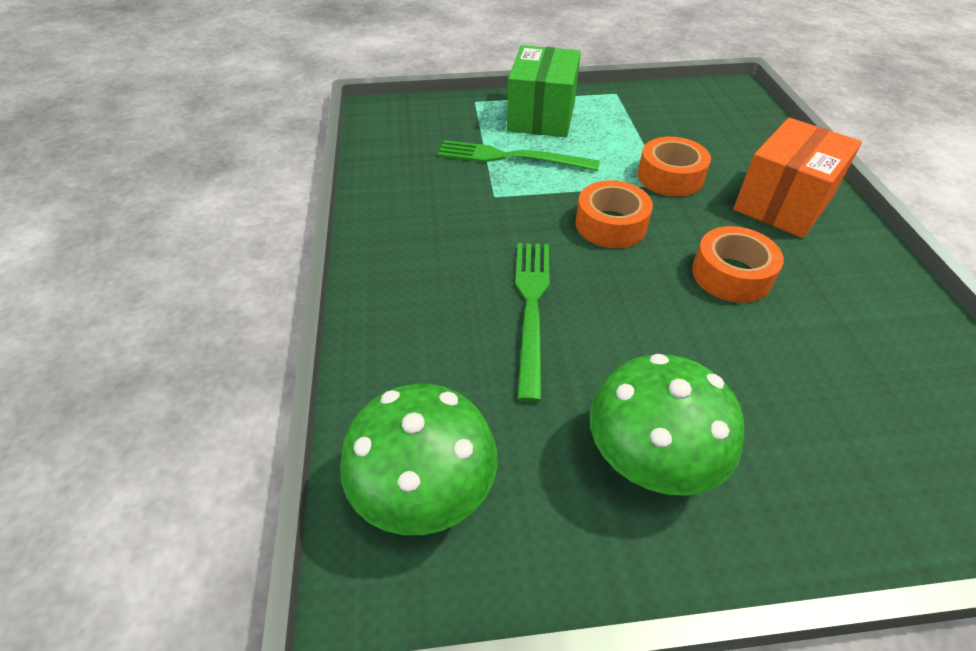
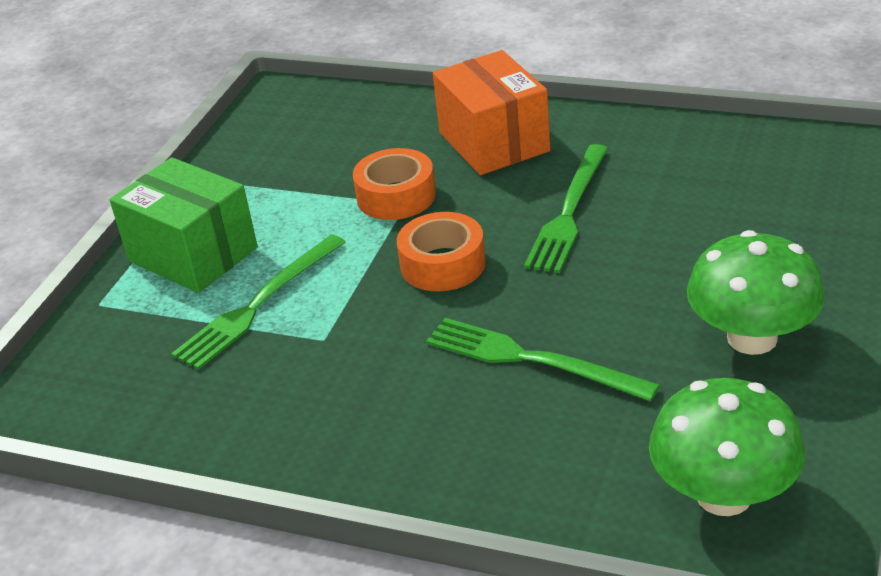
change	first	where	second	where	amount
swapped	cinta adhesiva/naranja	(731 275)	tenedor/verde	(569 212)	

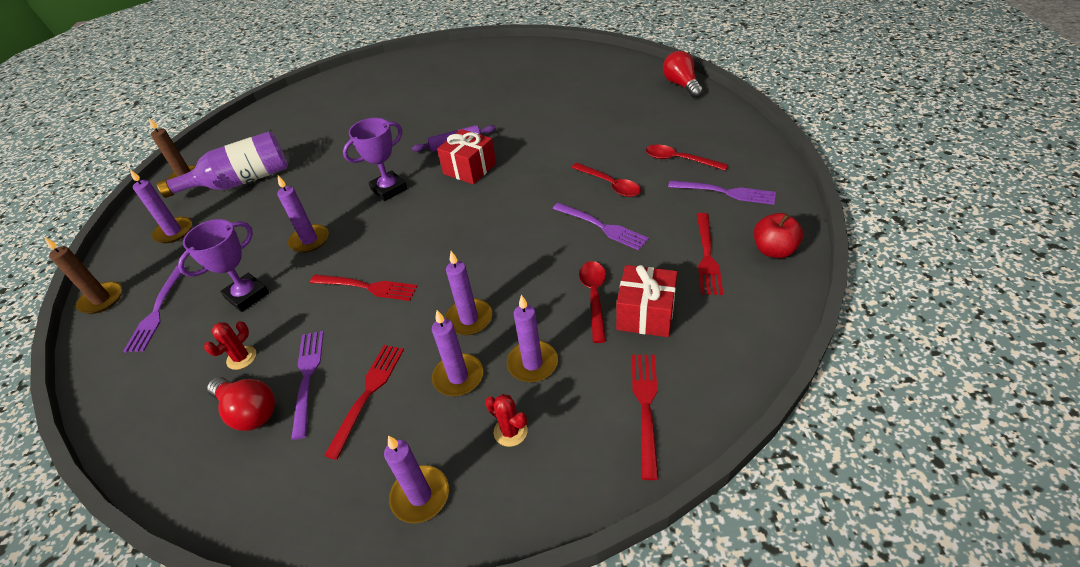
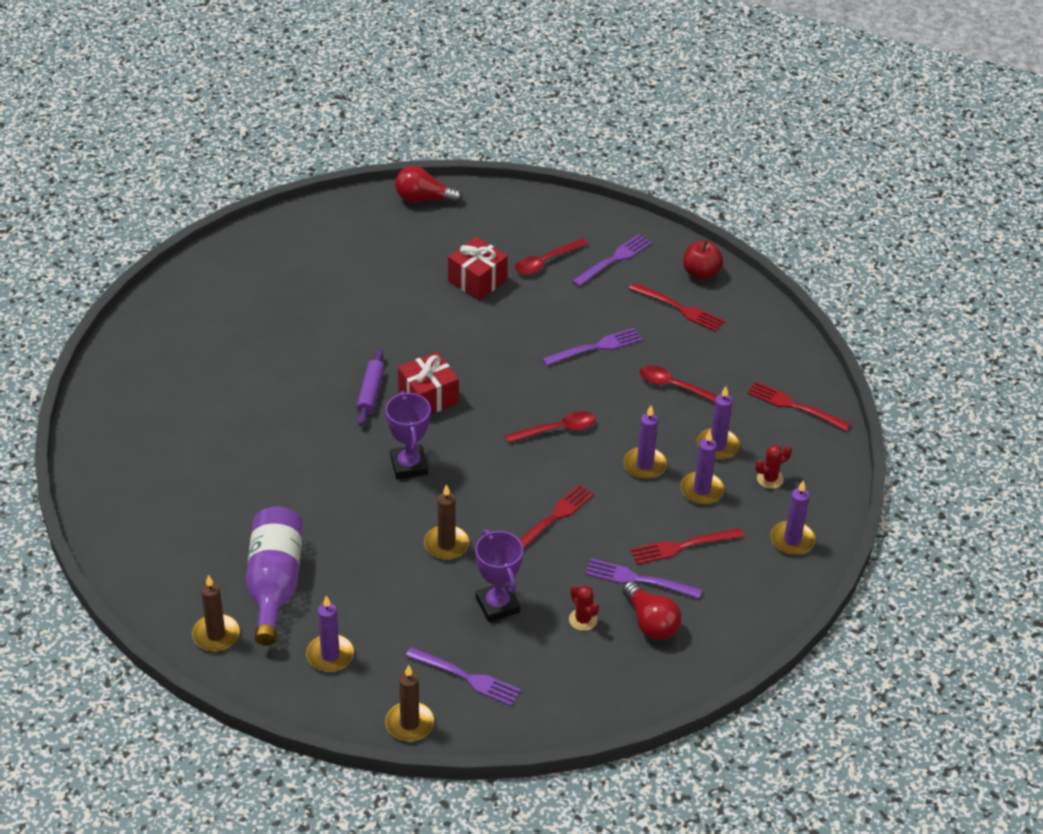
change	first	where	second	where	amount
shifted	cuchara/rojo	(610 185)		(557 430)	
shifted	regalo/rojo	(645 314)		(477 280)	
repainted	vela/morado	(309 240)	vela/marrón	(446 544)	
rotated	bombilla/rojo	(249 411)		(651 622)	90 degrees clockwise
rotated	tenedor/rojo	(368 394)		(682 546)	60 degrees counterclockwise

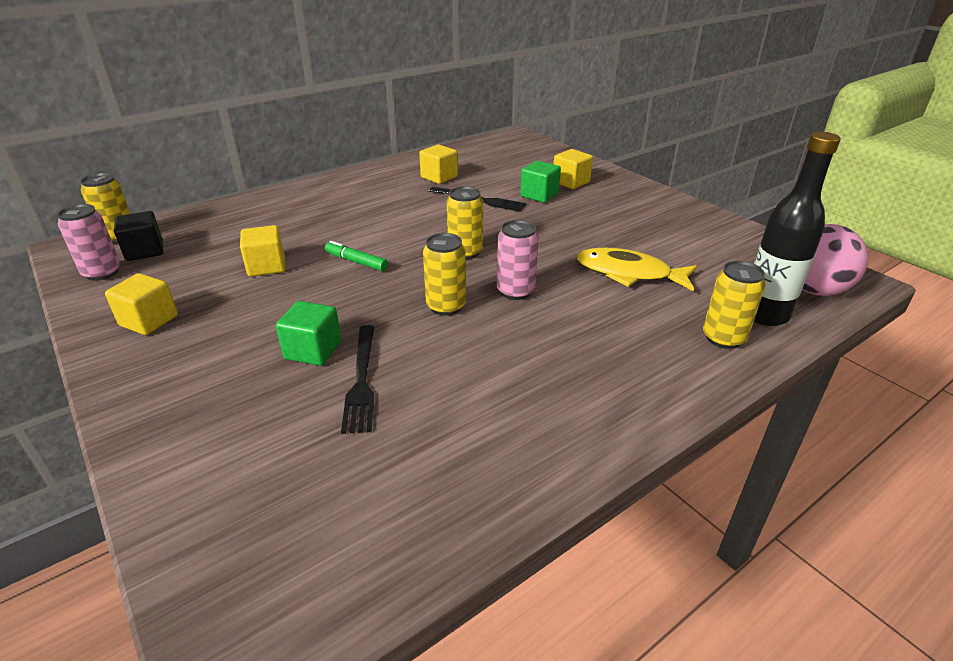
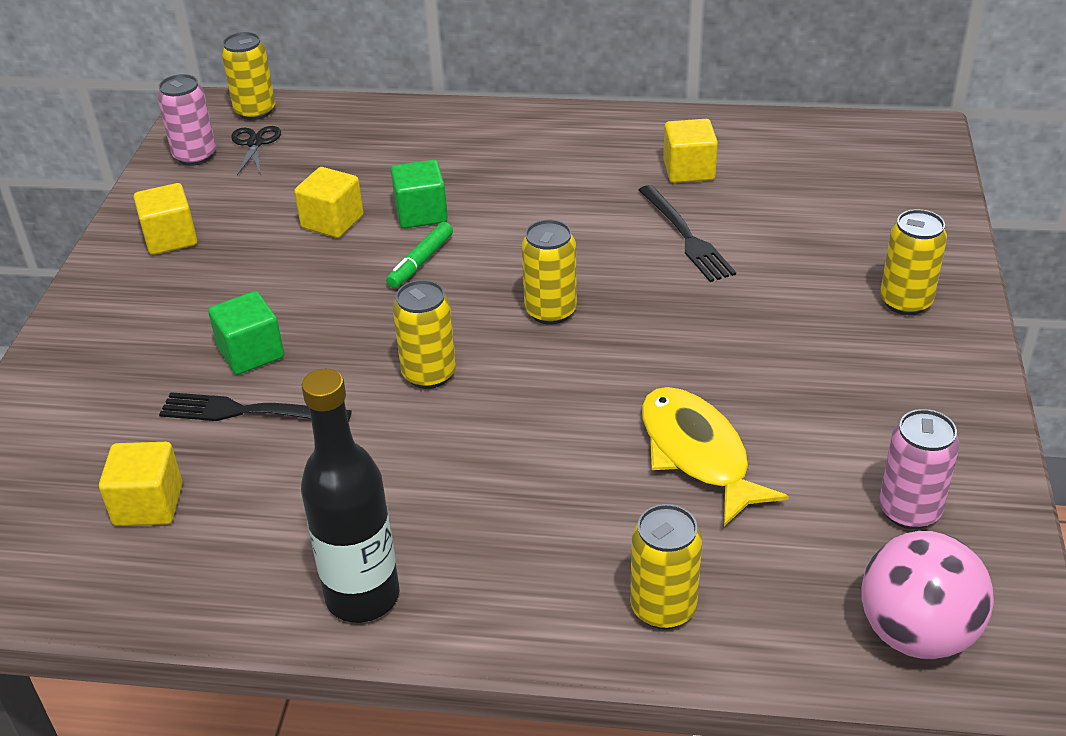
change	first	where	second	where	amount
new			lata/amarillo	(905 302)	
shifted	lata/rosa	(515 291)		(909 511)	
shifted	cubo/verde	(539 195)		(421 214)	
shifted	cubo/amarillo	(571 182)		(148 504)	
shifted	botella/negro	(764 315)		(362 597)	
swapped	cubo/negro	(145 251)	tijeras/negro	(255 143)	
rotated	rotulador/verde	(356 262)		(421 262)	135 degrees counterclockwise
rotated	tenedor/negro	(361 380)		(249 411)	60 degrees clockwise

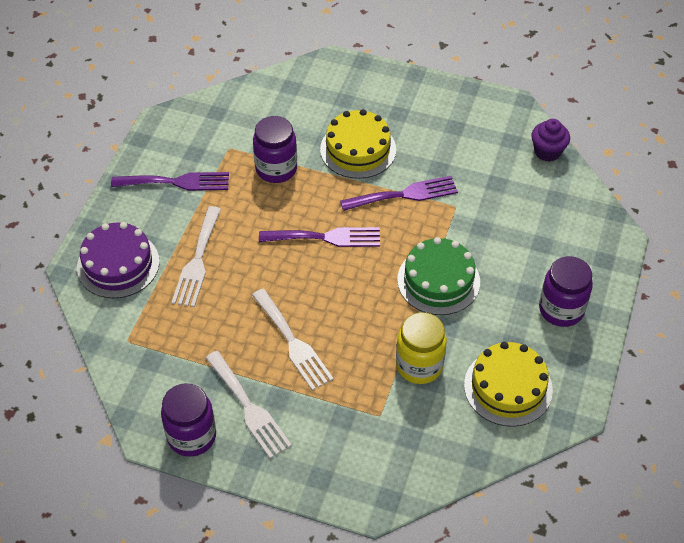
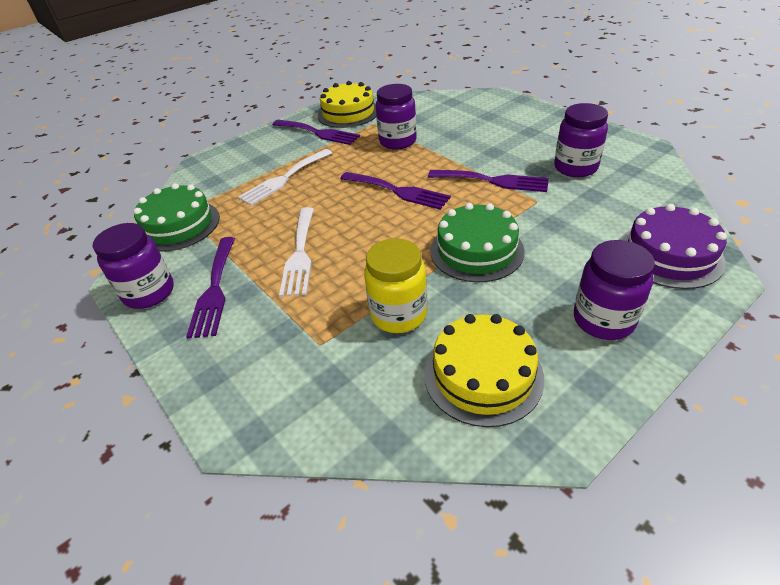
change	first	where	second	where	amount
gone	magdalena/morado	(547 152)			
new			tarta/verde	(178 225)	
new			tarro/morado	(575 168)	
shifted	tarta/morado	(118 264)		(669 255)	
shifted	tarta/amarillo	(358 149)		(348 113)	
repainted	tenedor/blanco	(249 408)	tenedor/morado	(214 289)	

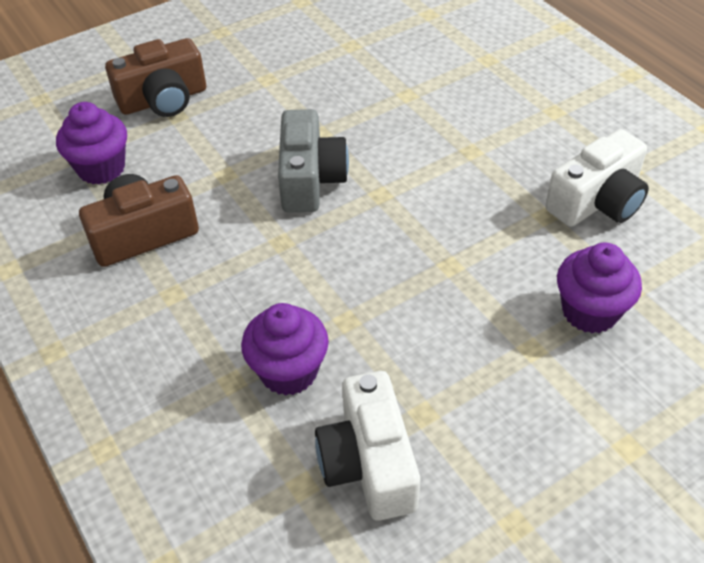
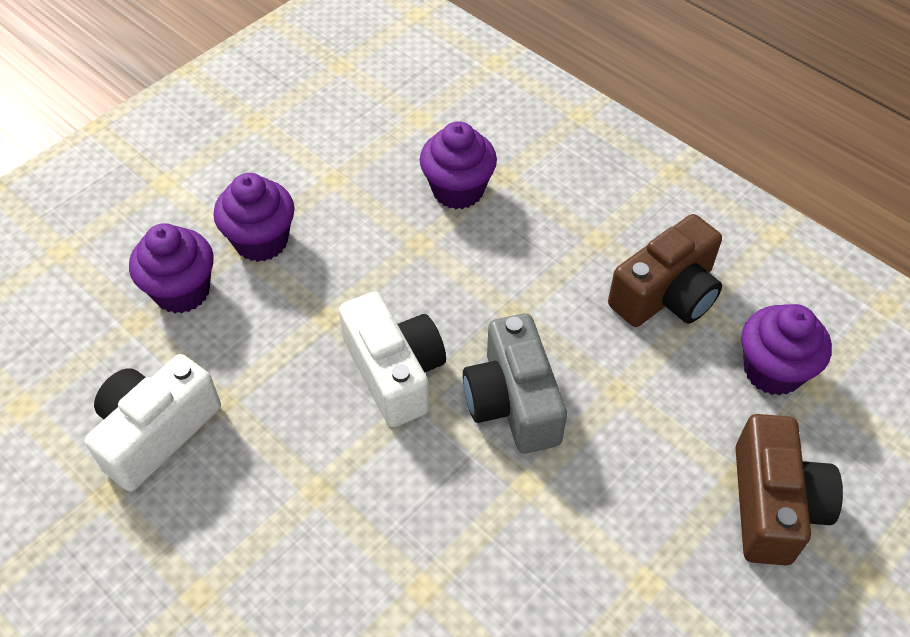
change	first	where	second	where	amount
new			magdalena/morado	(261 241)	
shifted	cámara/blanco	(369 463)		(395 372)	
rotated	cámara/marrón	(163 100)		(773 505)	135 degrees clockwise

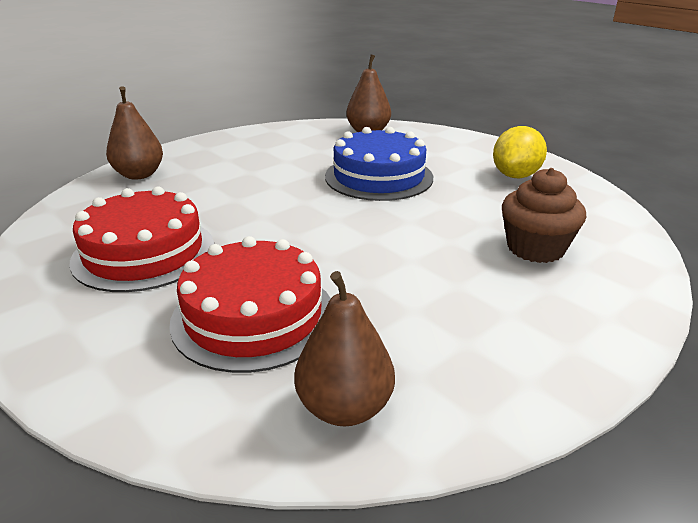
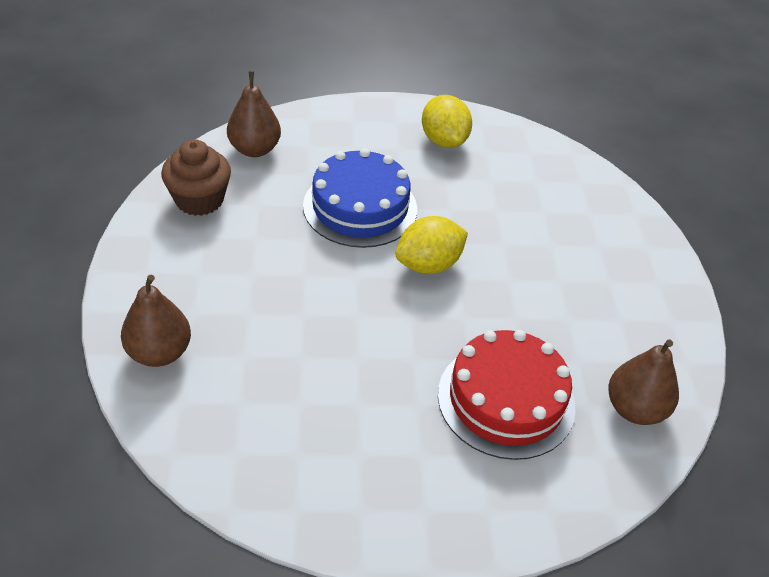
change	first	where	second	where	amount
gone	tarta/rojo	(144 252)			
new			limón/amarillo	(428 265)	
shifted	magdalena/marrón	(535 248)		(199 200)	

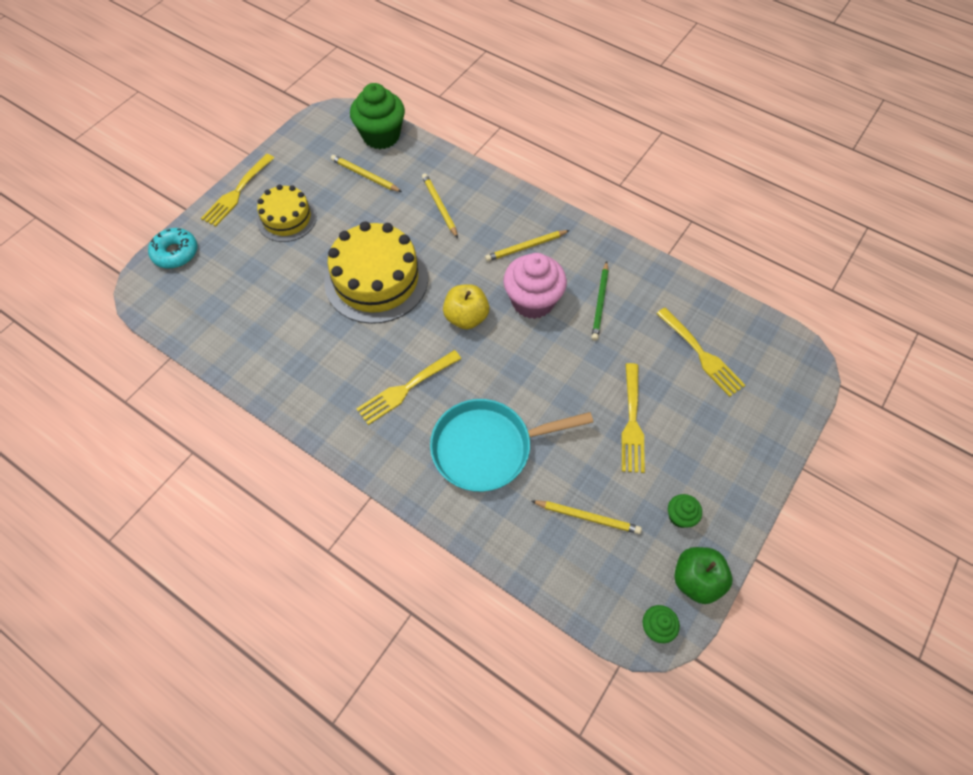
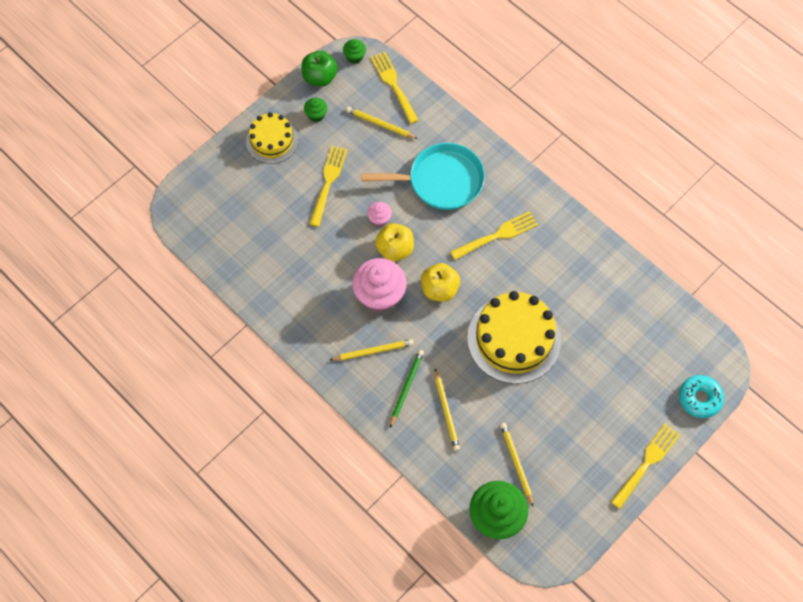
change	first	where	second	where	amount
new			magdalena/rosa	(379 219)	
new			manzana/amarillo	(395 249)	
shifted	tarta/amarillo	(287 218)		(272 141)	
shifted	lápiz/verde	(600 302)		(406 388)	
shifted	tenedor/amarillo	(701 354)		(394 85)	
rotated	lápiz/amarillo	(365 175)		(516 463)	150 degrees counterclockwise

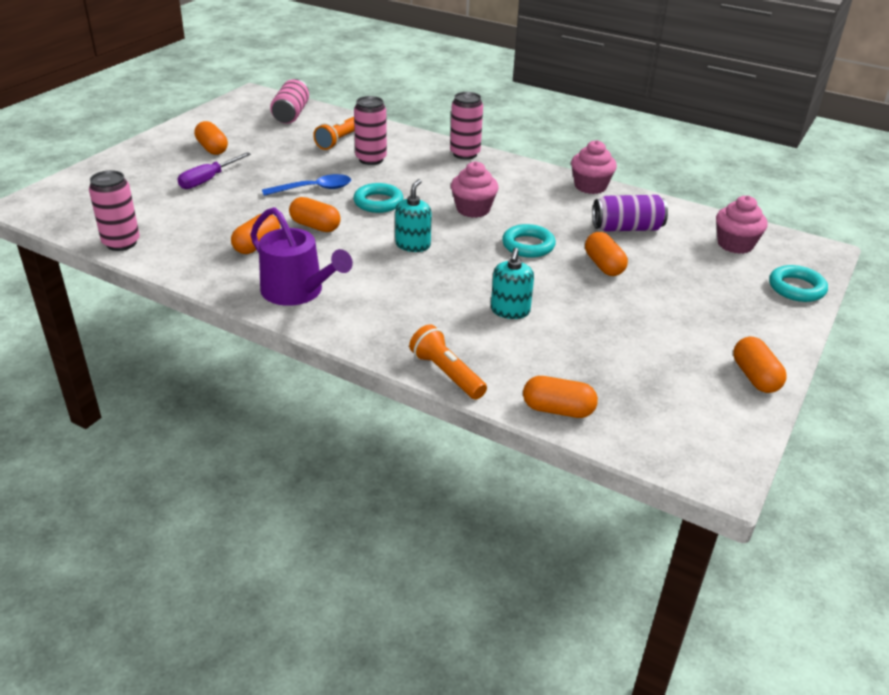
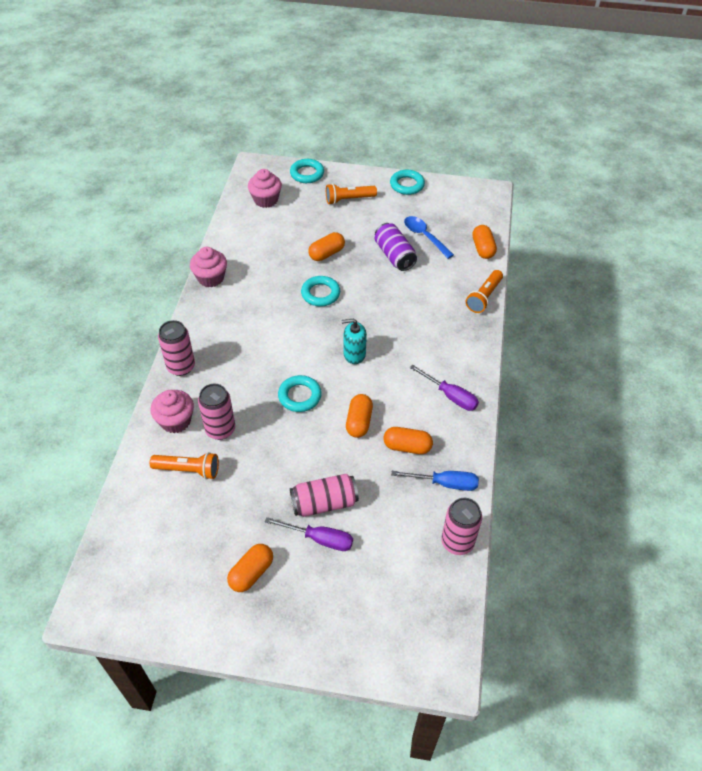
change	first	where	second	where	amount
gone	dispensador de jabón/turquesa	(510 311)			
new			lámpara de mano/naranja	(348 199)	
new			destornillador/azul	(445 483)	
shifted	cuchara/azul	(314 189)		(424 236)	
shifted	lata/rosa	(291 114)		(324 503)	
shifted	magdalena/rosa	(473 209)		(176 421)	
shifted	lata/morado	(627 228)		(394 255)	
swapped	regadera/morado	(297 291)	destornillador/morado	(450 396)	
swapped	cápsula/naranja	(755 377)	anillo/turquesa	(407 185)	

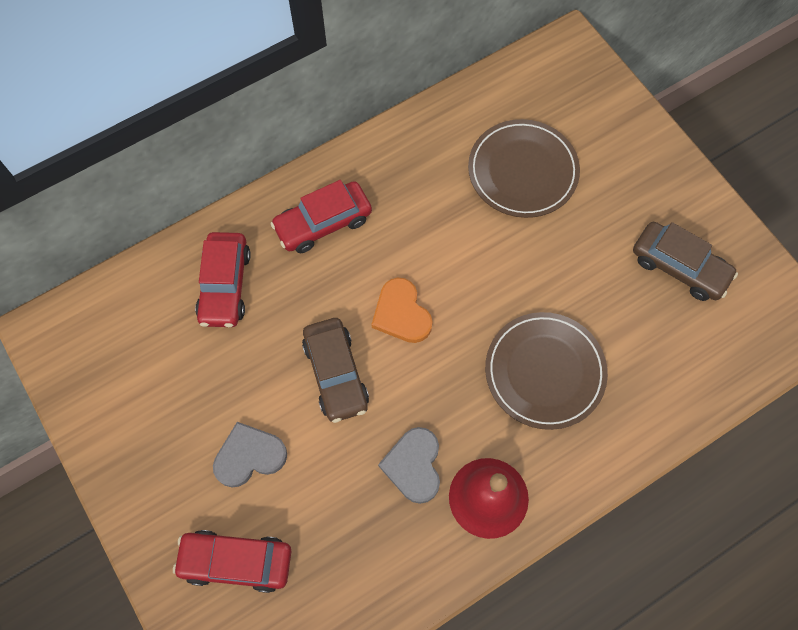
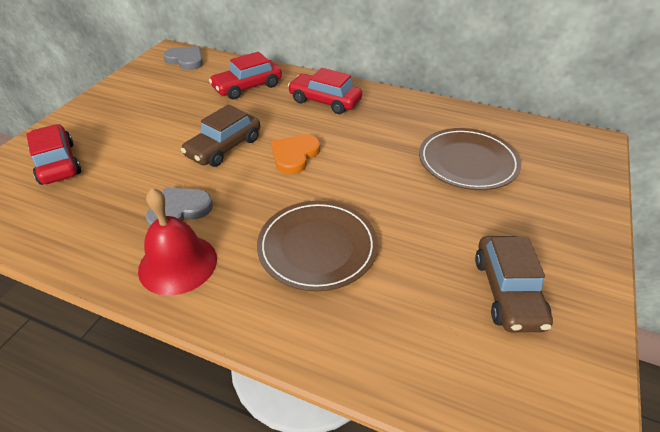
change	first	where	second	where	amount
shifted	corazón/gris	(249 456)		(186 60)	

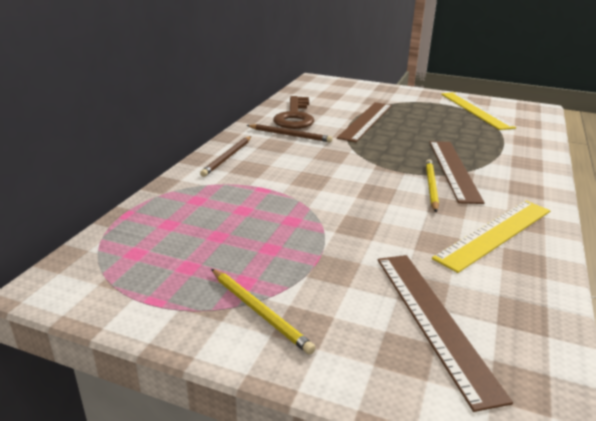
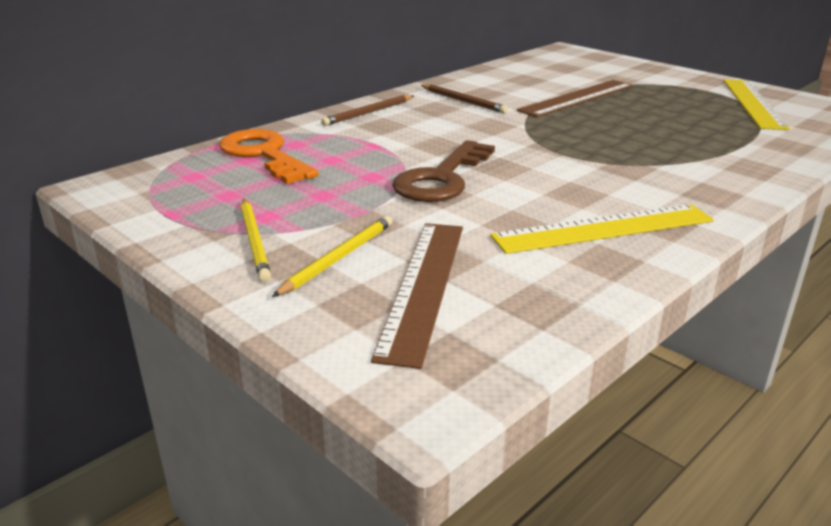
change	first	where	second	where	amount
gone	regla/marrón	(453 170)			
new			llave/naranja	(264 155)	
shifted	llave/marrón	(294 117)		(441 178)	
shifted	lápiz/amarillo	(431 187)		(338 258)	

